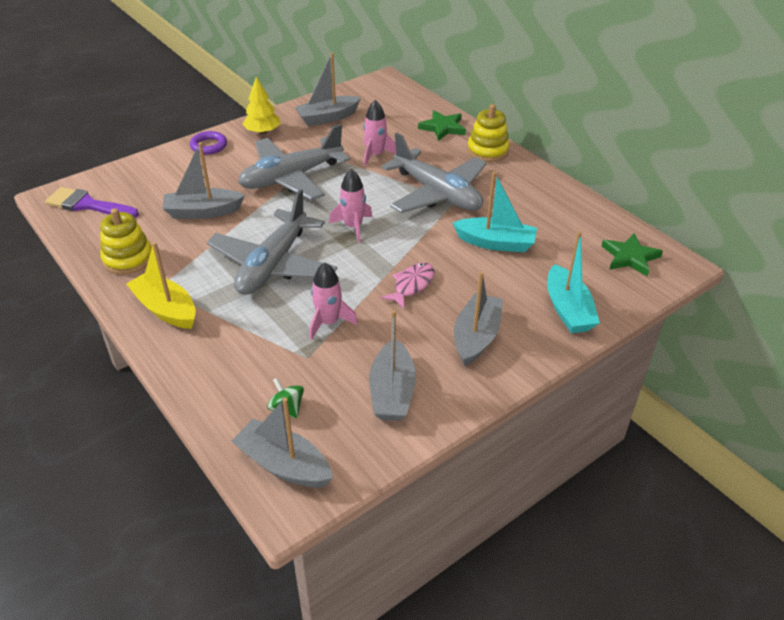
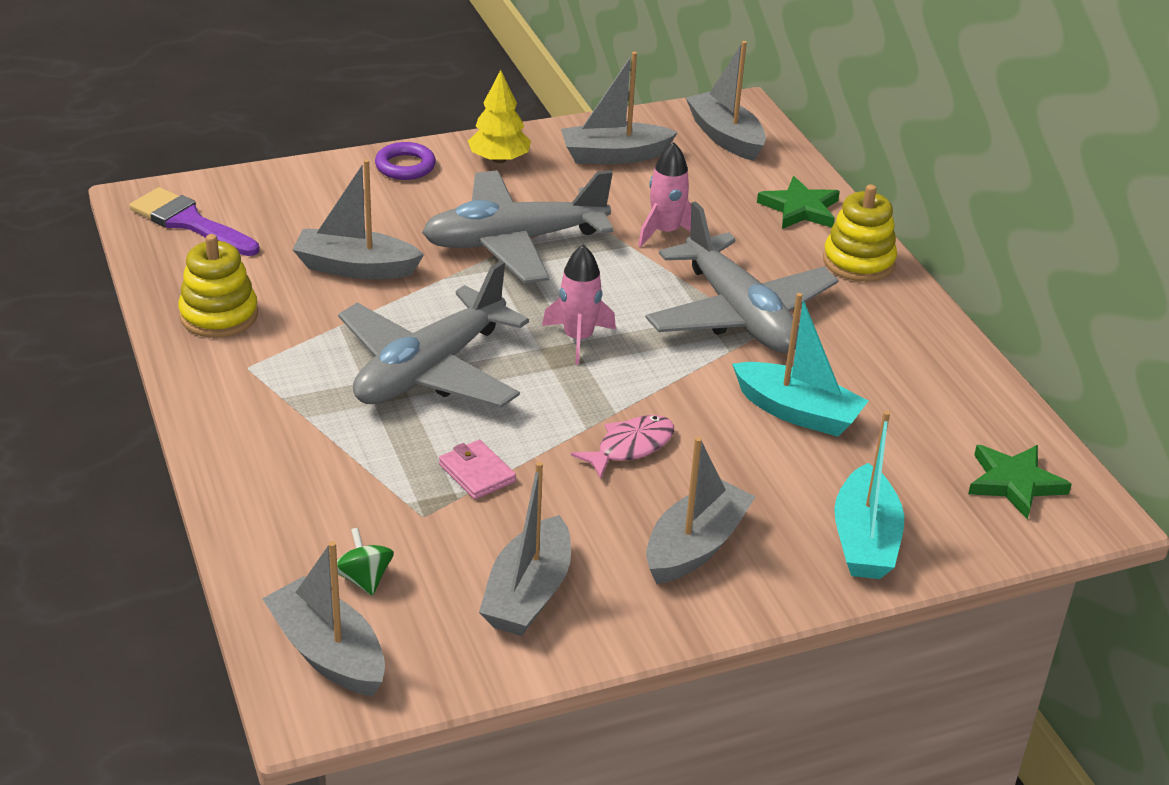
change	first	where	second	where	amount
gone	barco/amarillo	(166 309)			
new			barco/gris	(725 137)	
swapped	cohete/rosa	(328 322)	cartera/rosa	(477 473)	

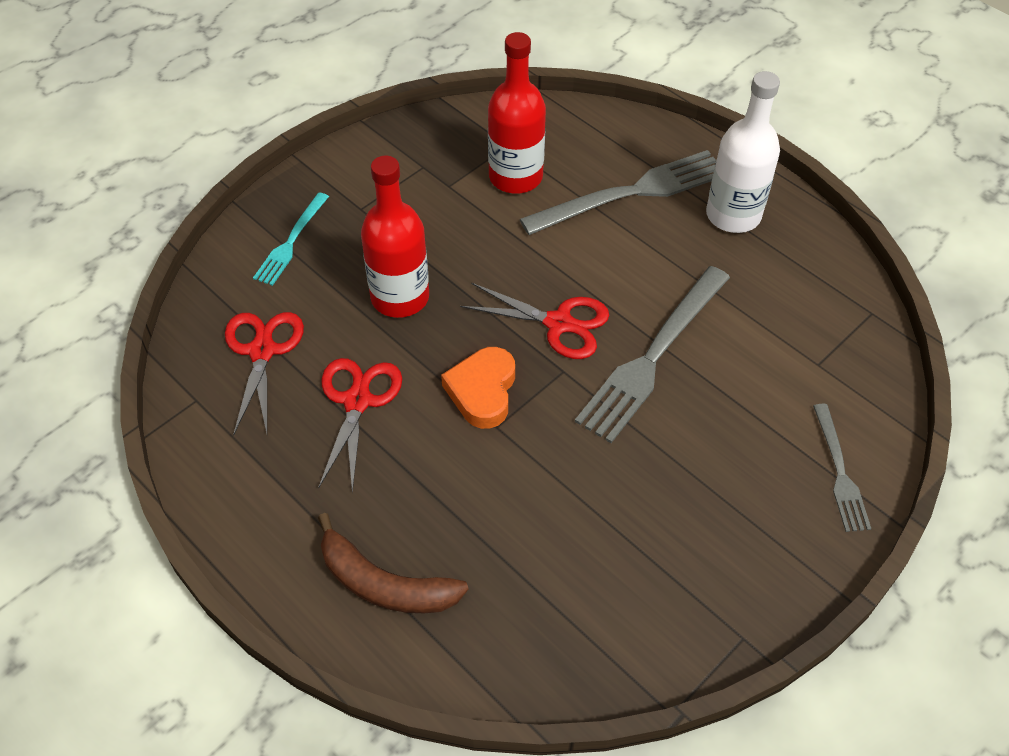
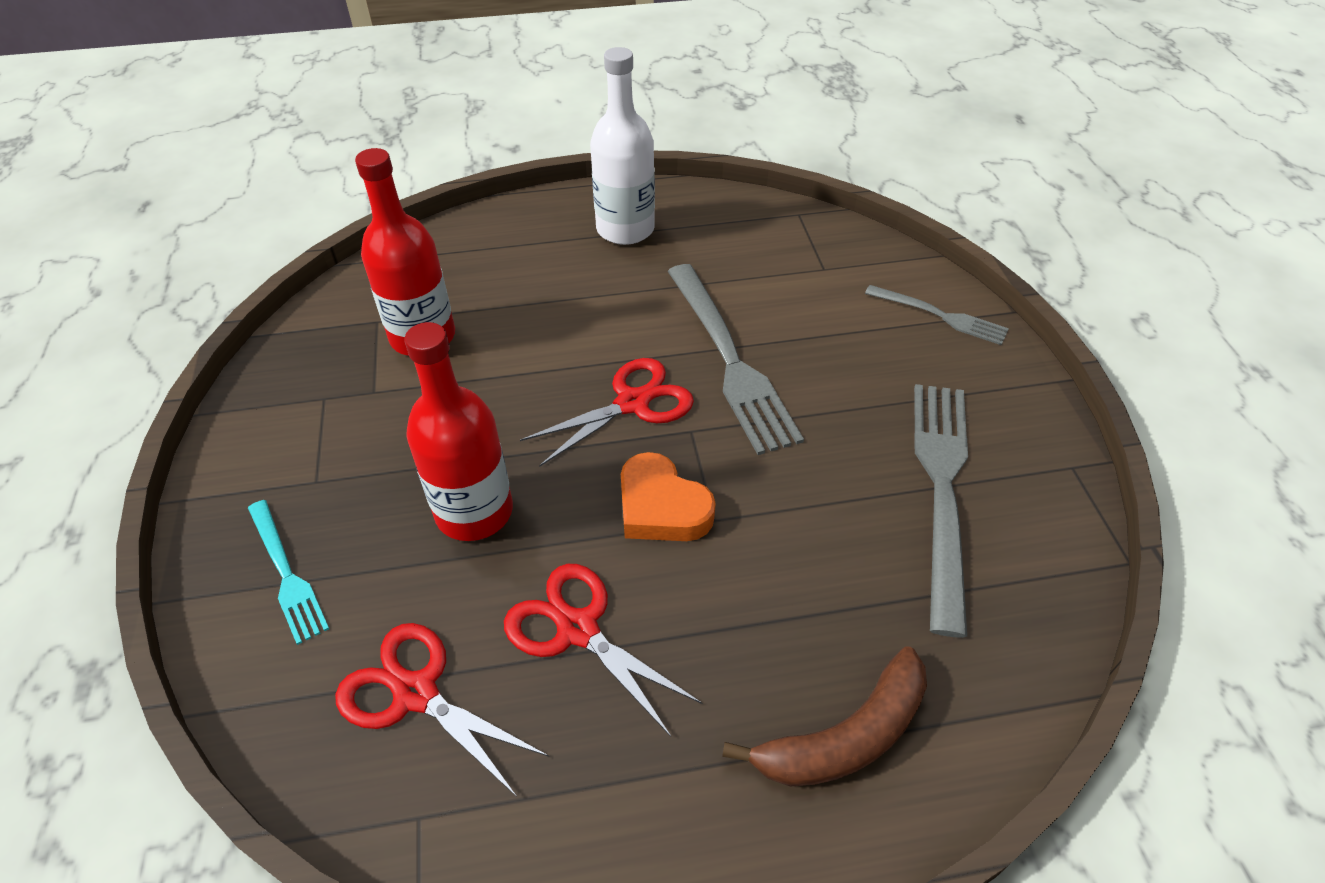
change	first	where	second	where	amount
shifted	tenedor/gris	(632 193)		(941 488)	

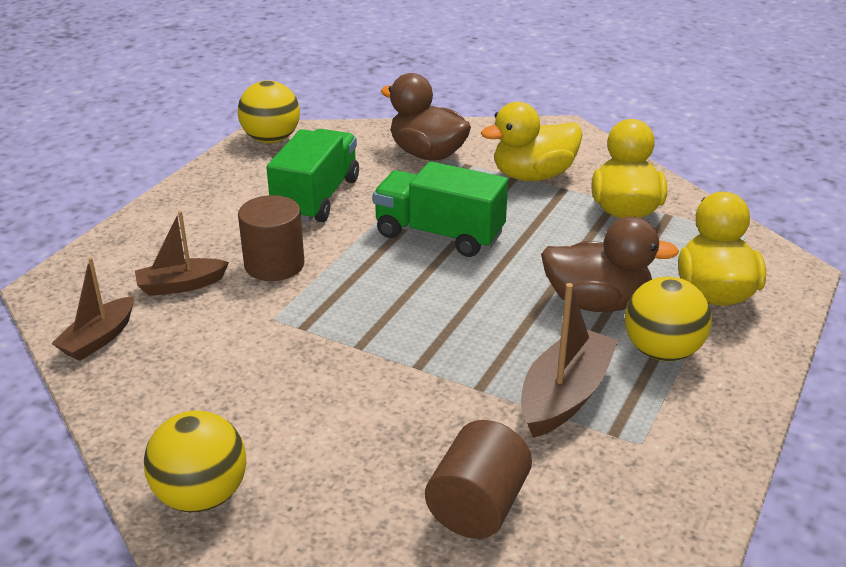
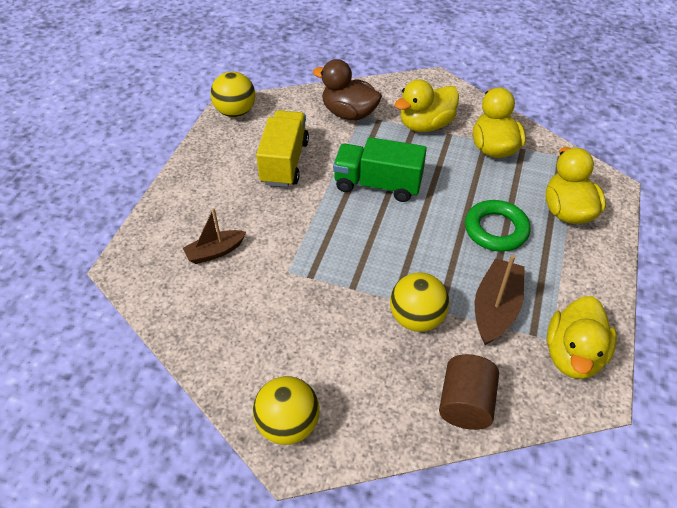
change	first	where	second	where	amount
gone	barco/marrón	(99 339)			
gone	cilindro/marrón	(274 265)			
new			pato/amarillo	(573 355)	
shifted	pelota/amarillo	(662 351)		(416 318)	
swapped	pato/marrón	(597 303)	anillo/verde	(496 230)	
repainted	camión/verde	(316 198)	camión/amarillo	(284 162)	

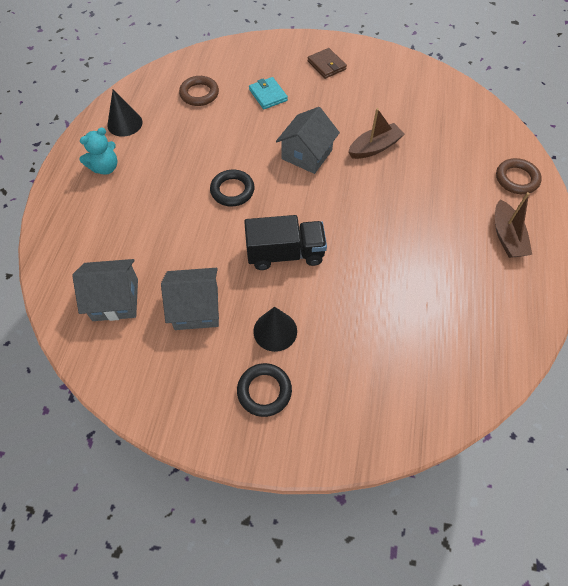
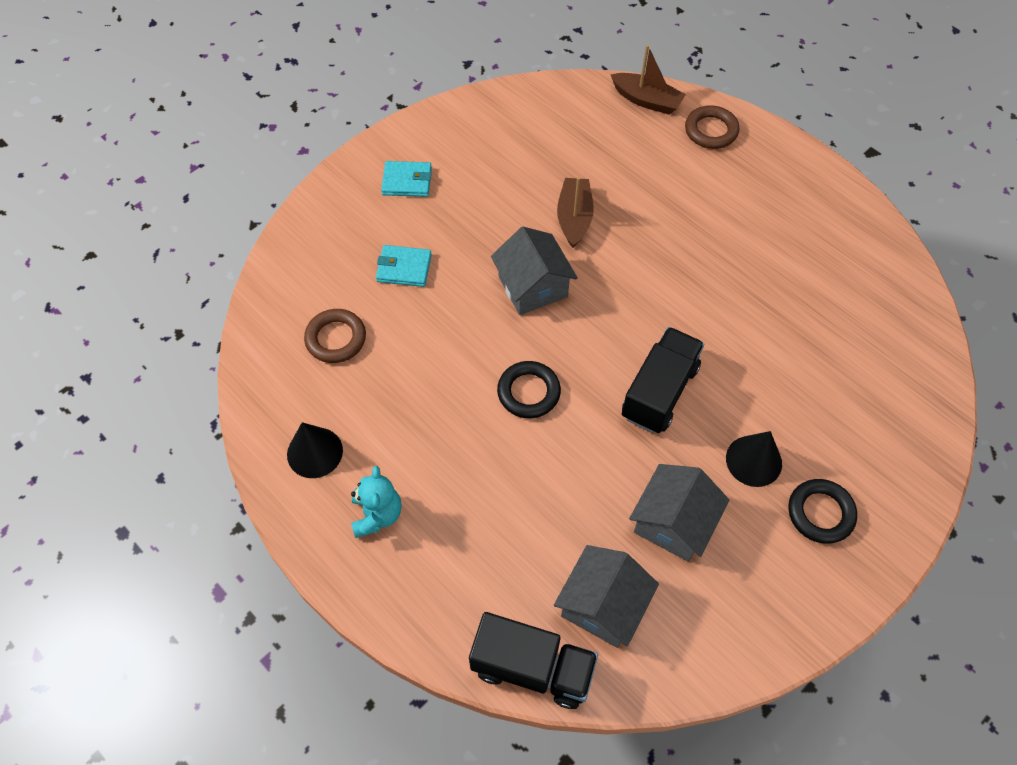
change	first	where	second	where	amount
new			camión/negro	(532 667)	
shifted	barco/marrón	(506 236)		(646 100)	
repainted	cartera/marrón	(326 65)	cartera/turquesa	(407 181)	

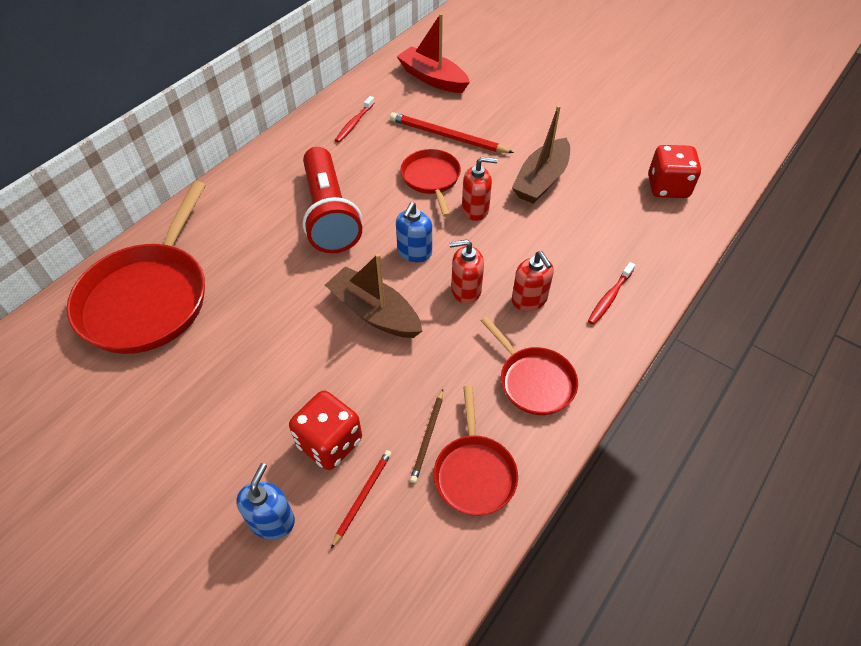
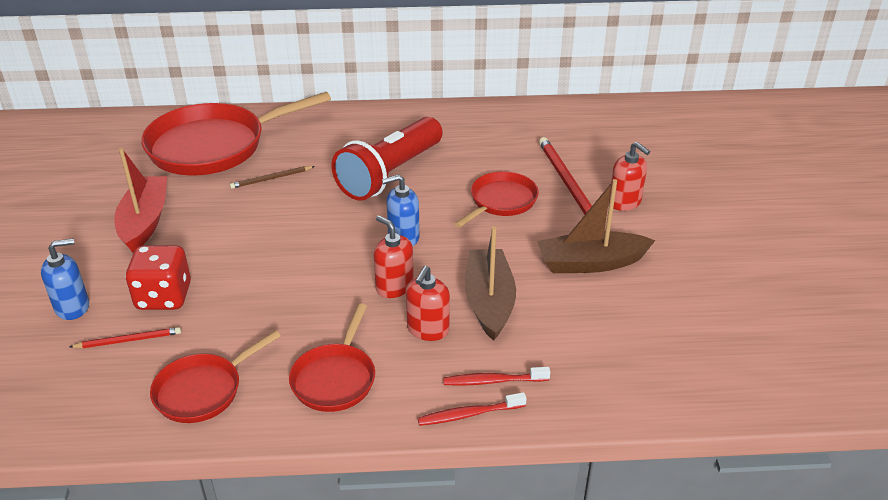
change	first	where	second	where	amount
gone	dado/rojo	(667 187)			
shifted	barco/marrón	(374 312)		(489 302)	
shifted	cepillo de dientes/rojo	(354 123)		(469 414)	
shifted	barco/rojo	(433 78)		(145 221)	
shifted	lápiz/marrón	(428 437)		(271 179)	
shifted	dispensador de jabón/rojo	(475 209)		(625 202)	

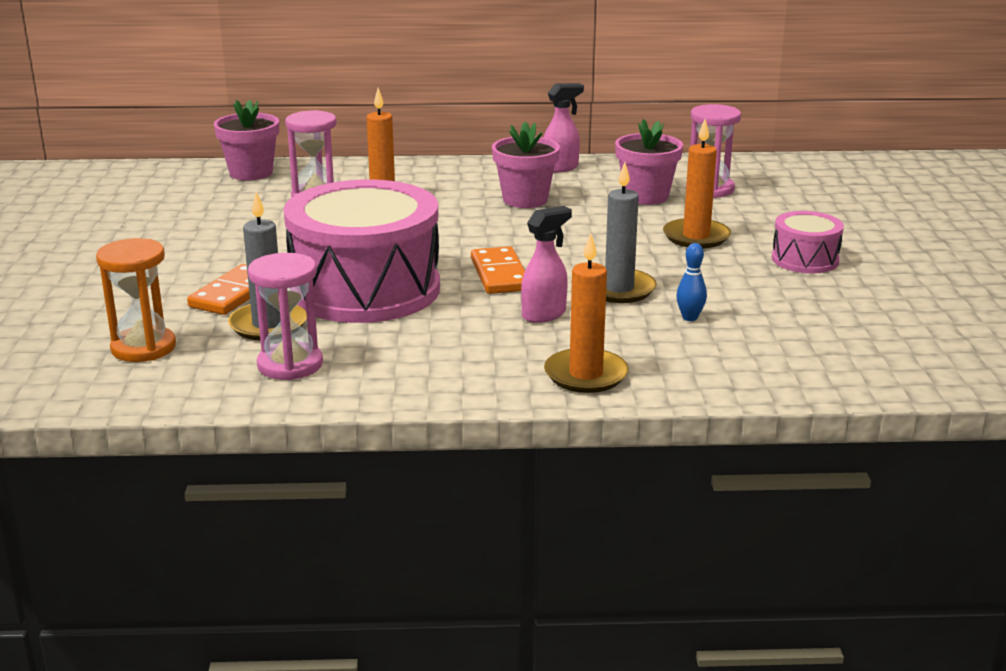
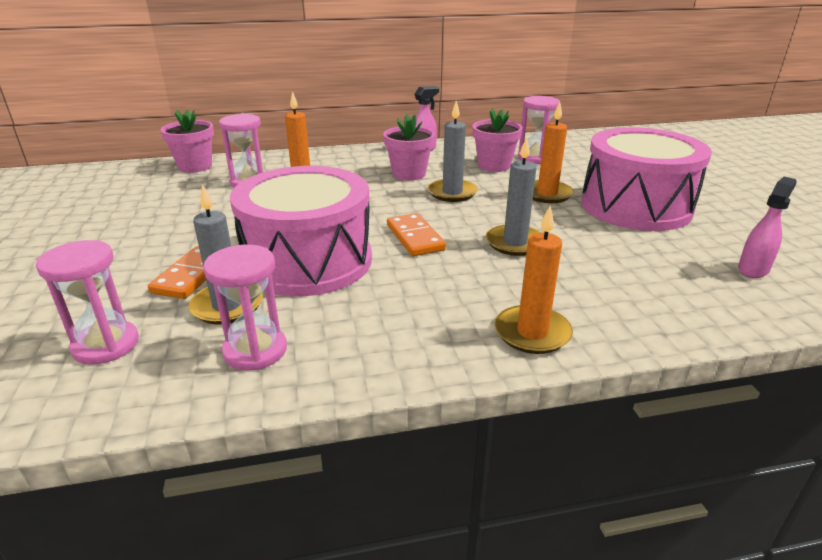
change	first	where	second	where	amount
gone	bolo/azul	(690 318)			
new			vela/gris	(452 193)	
shifted	pulverizador/rosa	(544 314)		(753 269)	
repainted	reloj de arena/naranja	(143 348)	reloj de arena/rosa	(106 345)	
scaled	tambor/rosa	(805 259)		(635 206)	x2.15

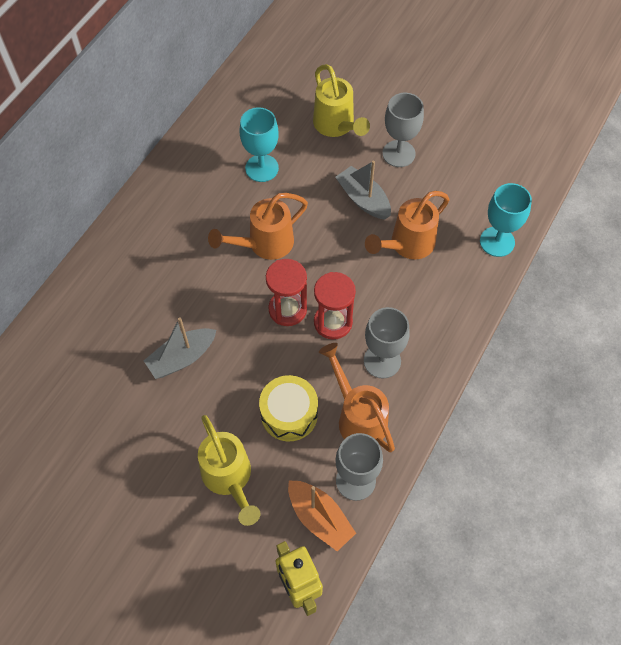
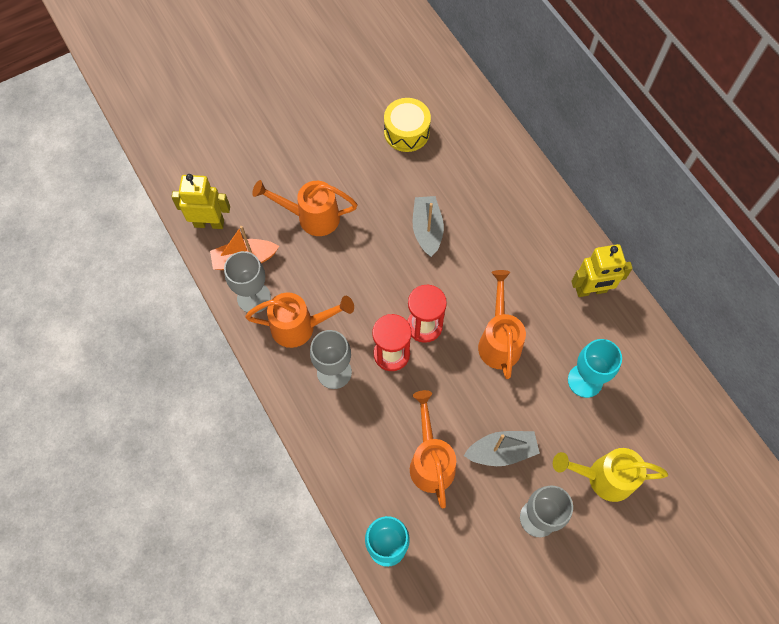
change	first	where	second	where	amount
new			robot/amarillo	(591 290)	
shifted	tambor/amarillo	(289 414)		(406 132)	
repainted	regadera/amarillo	(229 478)	regadera/naranja	(312 217)	

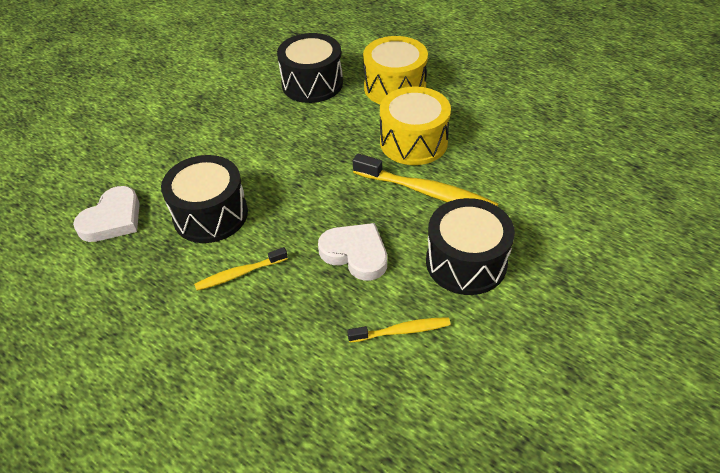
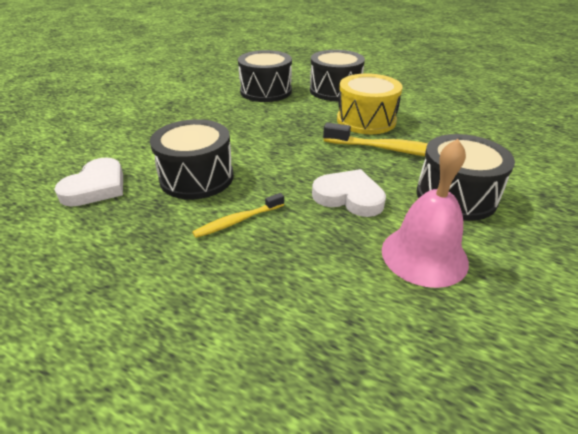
change	first	where	second	where	amount
swapped	cepillo de dientes/amarillo	(402 331)	campana/rosa	(424 255)	
repainted	tambor/amarillo	(395 87)	tambor/negro	(335 90)	

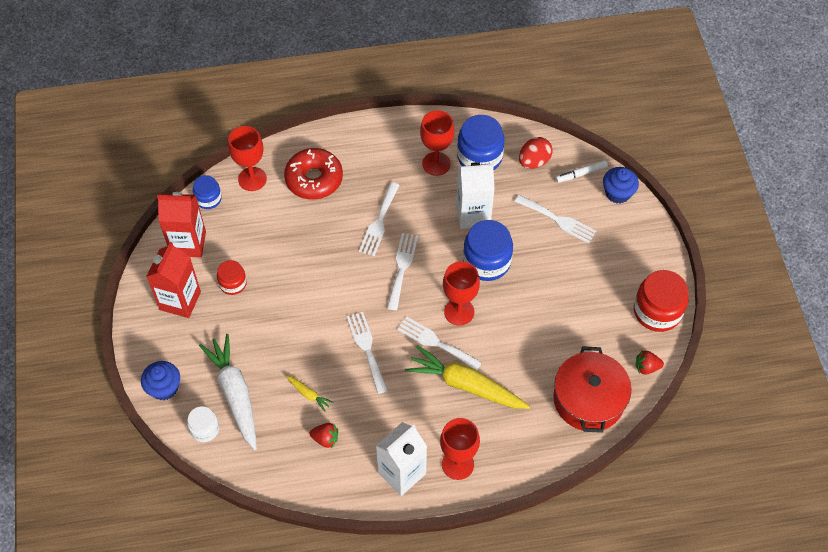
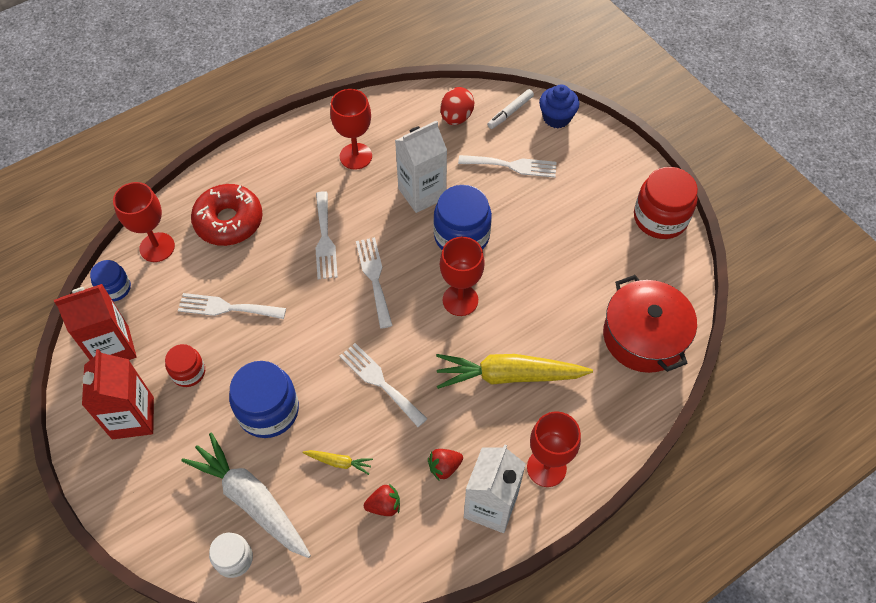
change	first	where	second	where	amount
gone	magdalena/azul	(164 388)			
shifted	tenedor/blanco	(435 342)		(227 307)	
shifted	tarro/azul	(479 156)		(268 410)	
shifted	fresa/rojo	(646 367)		(444 467)	

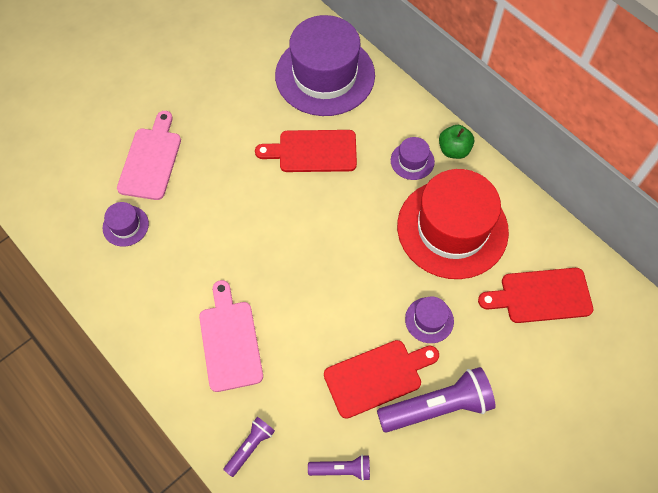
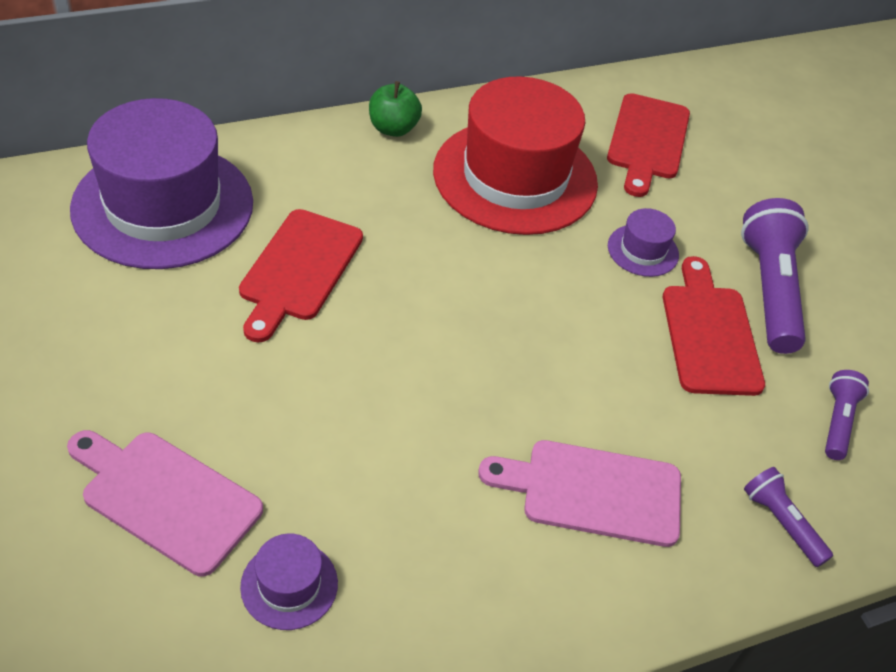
change	first	where	second	where	amount
gone	sombrero/morado	(412 161)			

